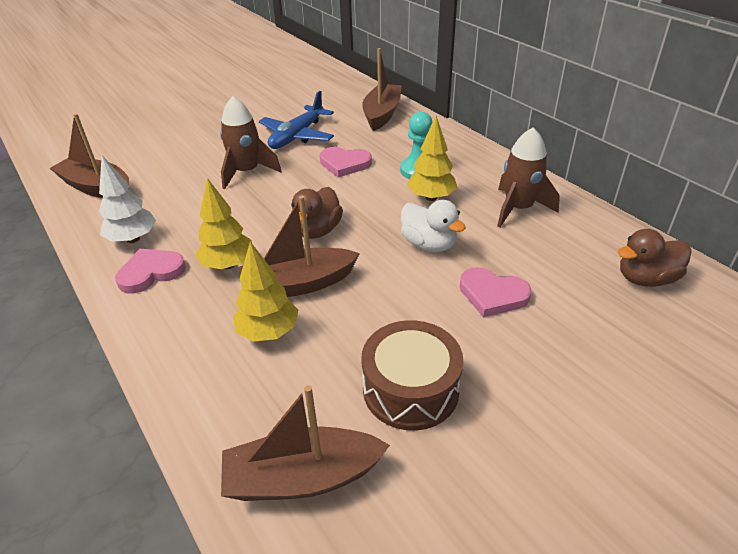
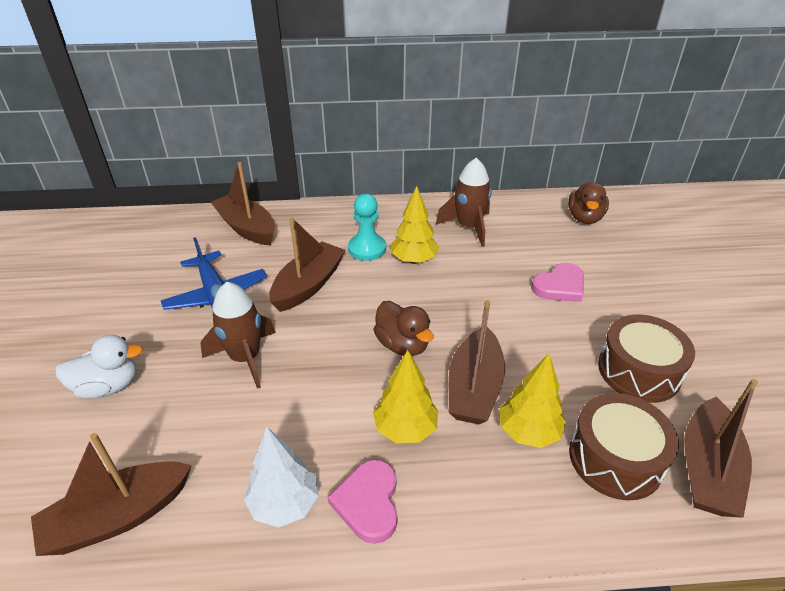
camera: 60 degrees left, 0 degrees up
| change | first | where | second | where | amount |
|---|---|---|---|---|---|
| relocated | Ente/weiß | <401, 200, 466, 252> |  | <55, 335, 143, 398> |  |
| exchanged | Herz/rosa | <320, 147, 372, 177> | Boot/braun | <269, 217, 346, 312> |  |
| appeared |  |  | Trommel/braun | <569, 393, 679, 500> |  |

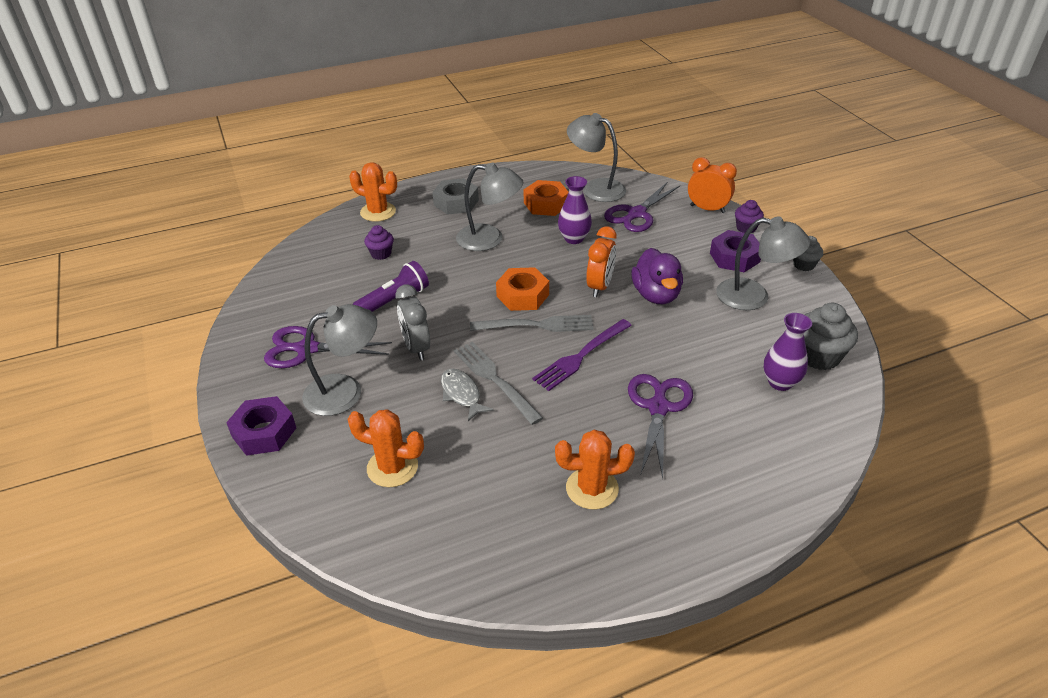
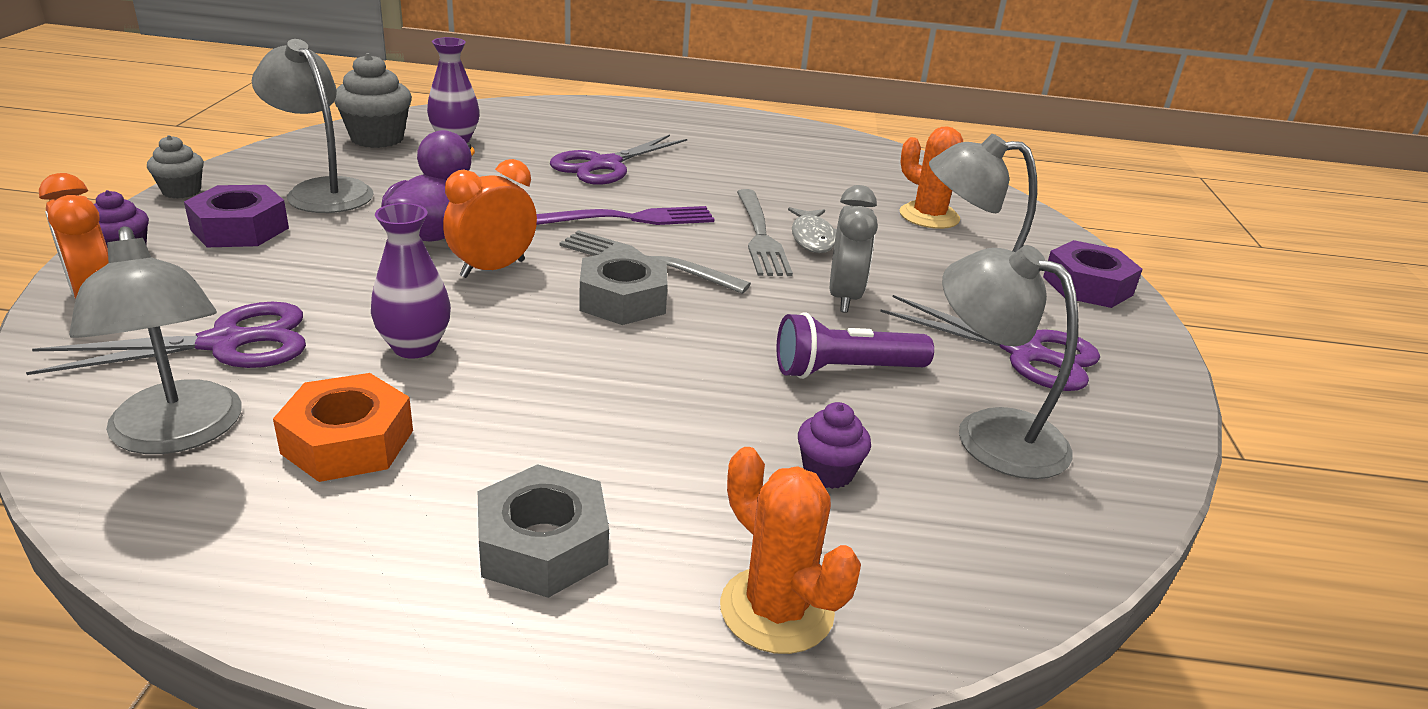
camera: 155 degrees left, 10 degrees down
| change | first | where | second | where | amount |
|---|---|---|---|---|---|
| colour | Sechskantmutter/orange | <496, 267, 549, 311> | Sechskantmutter/grau | <580, 249, 668, 325> |  |
| relocated | Lampe/grau | <456, 163, 523, 251> |  | <942, 245, 1078, 479> |  |
| missing | Kaktus/orange | <555, 430, 635, 510> |  |  |  |

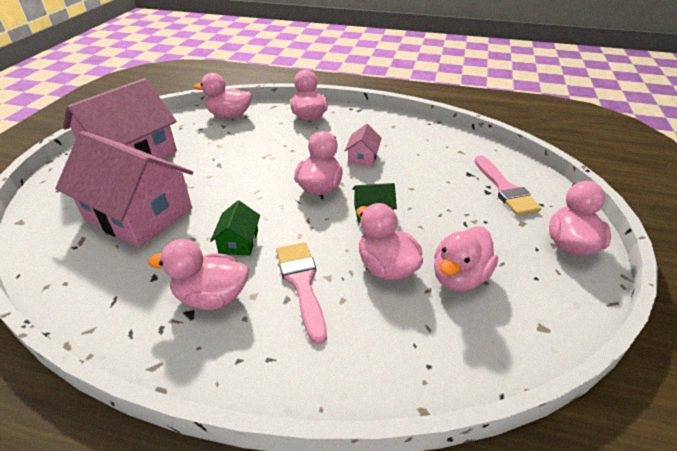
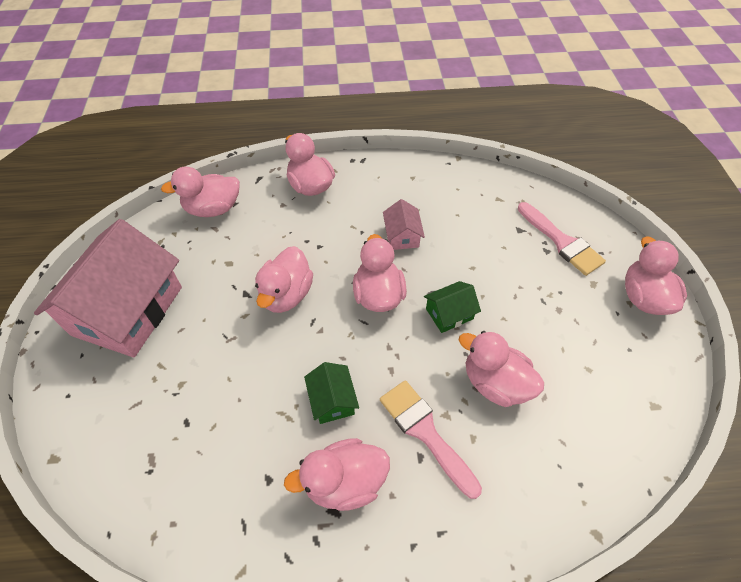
camera: 20 degrees left, 15 degrees up
| change | first | where | second | where | amount |
|---|---|---|---|---|---|
| relocated | Ente/rosa | <434, 226, 498, 291> |  | <255, 246, 313, 313> |  |
| missing | Haus/rosa | <55, 131, 193, 248> |  |  |  |

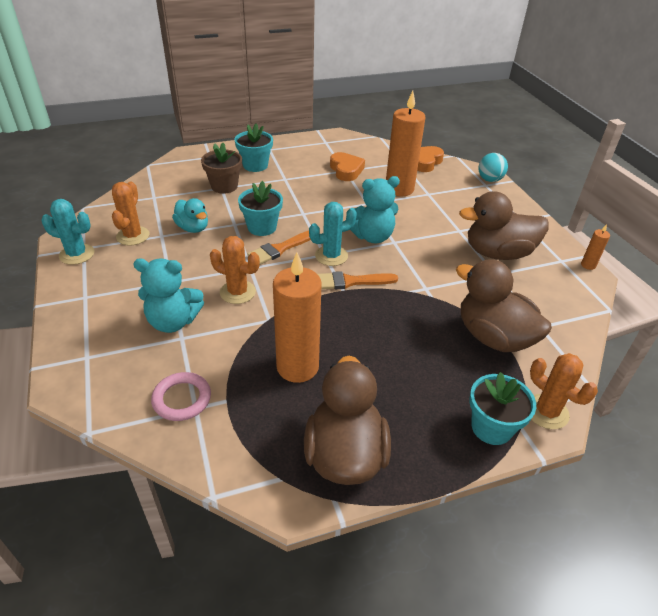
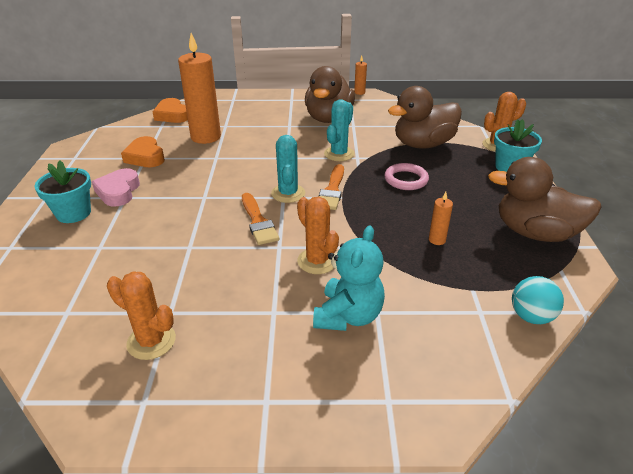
camera: 70 degrees left, 5 degrees down
| change | first | where | second | where | amount |
|---|---|---|---|---|---|
| appeared |  |  | Herz/rosa | <92, 168, 140, 207> |  |
| spun | Herz/orange | <330, 152, 365, 181> |  | <121, 136, 165, 167> | 120 degrees counterclockwise |
| spun | Kaktus/orange | <210, 236, 260, 304> |  | <297, 197, 339, 274> | 75 degrees counterclockwise |
| relocated | Kaktus/türkis | <41, 199, 95, 265> |  | <324, 99, 355, 161> |  |
| relocated | Ring/rosa | <151, 372, 211, 421> |  | <385, 163, 429, 190> |  |
| size | Kerze/orange | <273, 252, 322, 383> |  | <429, 192, 453, 245> | x0.43 |
| relocated | Ball/türkis | <478, 153, 508, 182> |  | <512, 276, 564, 324> |  |
| missing | Ente/türkis | <172, 198, 208, 233> |  |  |  |
| missing | Blumentopf/braun | <201, 143, 242, 194> |  |  |  |
| missing | Blumentopf/türkis | <238, 181, 283, 236> |  |  |  |
| missing | Teddybär/türkis | <350, 176, 400, 243> |  |  |  |

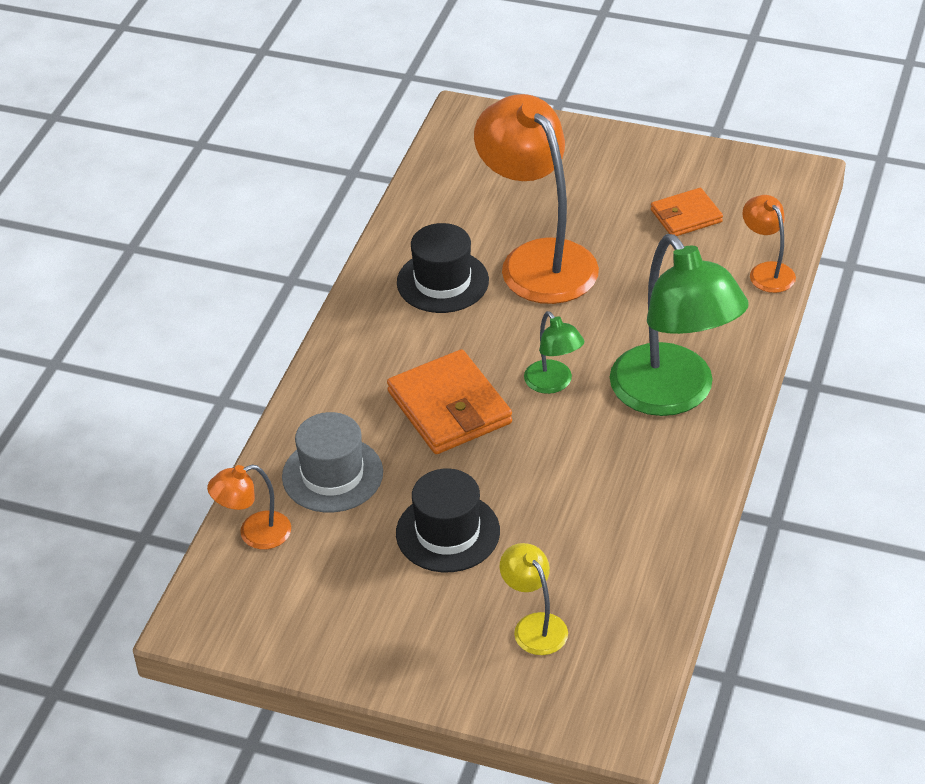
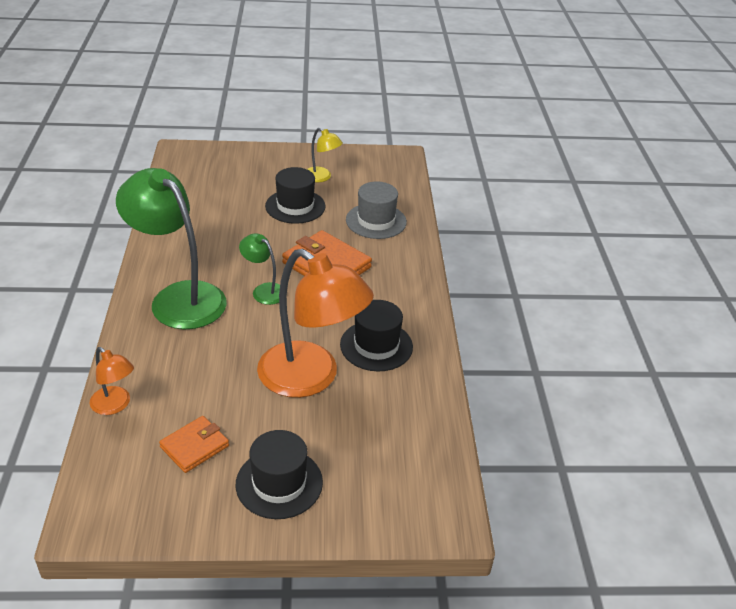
camera: 155 degrees right, 5 degrees down
| change | first | where | second | where | amount |
|---|---|---|---|---|---|
| appeared |  |  | Hut/schwarz | <236, 430, 323, 519> |  |
| relocated | Lampe/gelb | <500, 543, 568, 655> |  | <307, 128, 343, 182> |  |
| missing | Lampe/orange | <207, 465, 291, 549> |  |  |  |

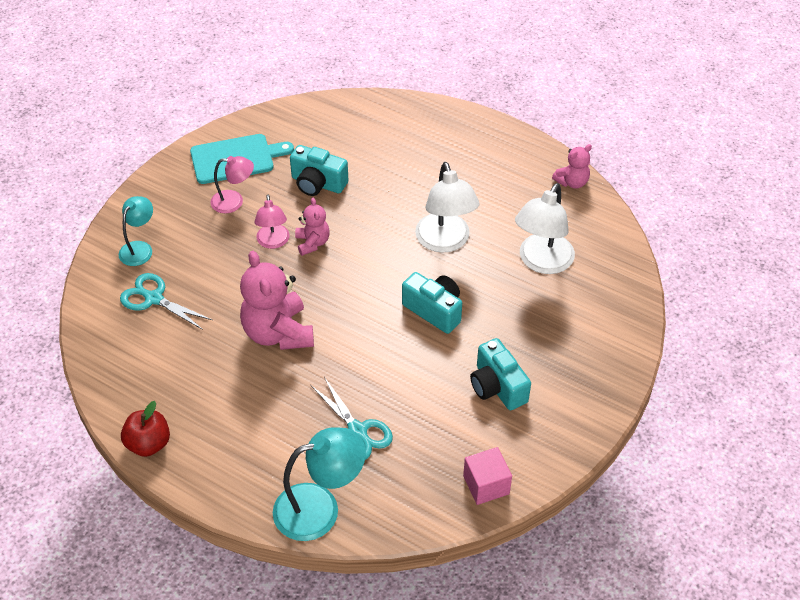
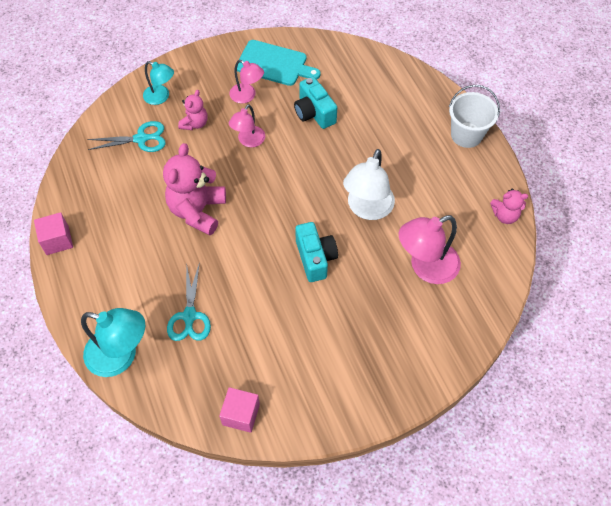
camera: 35 degrees right, 10 degrees up
| change | first | where | second | where | amount |
|---|---|---|---|---|---|
| exchanged | Apfel/rot | <121, 401, 170, 457> | Kubus/rosa | <34, 212, 73, 255> |  |
| spun | Schere/türkis | <120, 273, 212, 330> |  | <87, 121, 166, 152> | 105 degrees clockwise |
| spun | Lampe/türkis | <118, 196, 153, 266> |  | <143, 61, 174, 105> | 60 degrees clockwise |
| relocated | Teddybär/rosa | <295, 198, 330, 256> |  | <178, 90, 208, 130> |  |
| colour | Lampe/weiß | <515, 183, 575, 274> | Lampe/rosa | <399, 215, 461, 284> |  |
| appeared |  |  | Eimer/weiß | <449, 85, 500, 148> |  |
| missing | Kamera/türkis | <470, 338, 531, 410> |  |  |  |

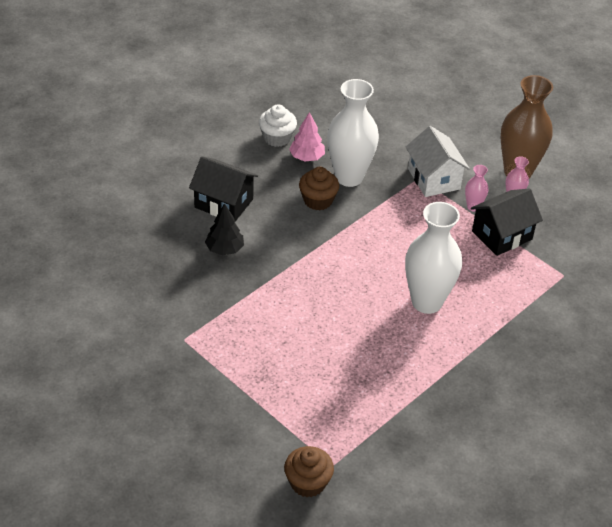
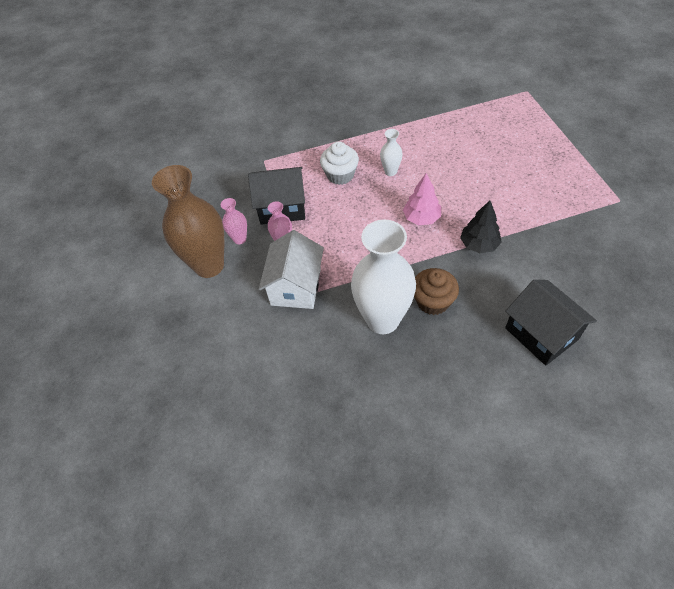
camera: 145 degrees left, 10 degrees up
| change | first | where | second | where | amount |
|---|---|---|---|---|---|
| relocated | Muffin/weiß | <259, 105, 297, 147> |  | <320, 141, 359, 185> |  |
| size | Vase/weiß | <405, 202, 462, 314> |  | <380, 129, 403, 176> | x0.45 |
| relocated | Baum/rosa | <289, 112, 325, 161> |  | <403, 173, 441, 225> |  |
| relocated | Baum/schwarz | <205, 203, 244, 256> |  | <460, 200, 502, 253> |  |
| missing | Muffin/braun | <284, 446, 334, 497> |  |  |  |

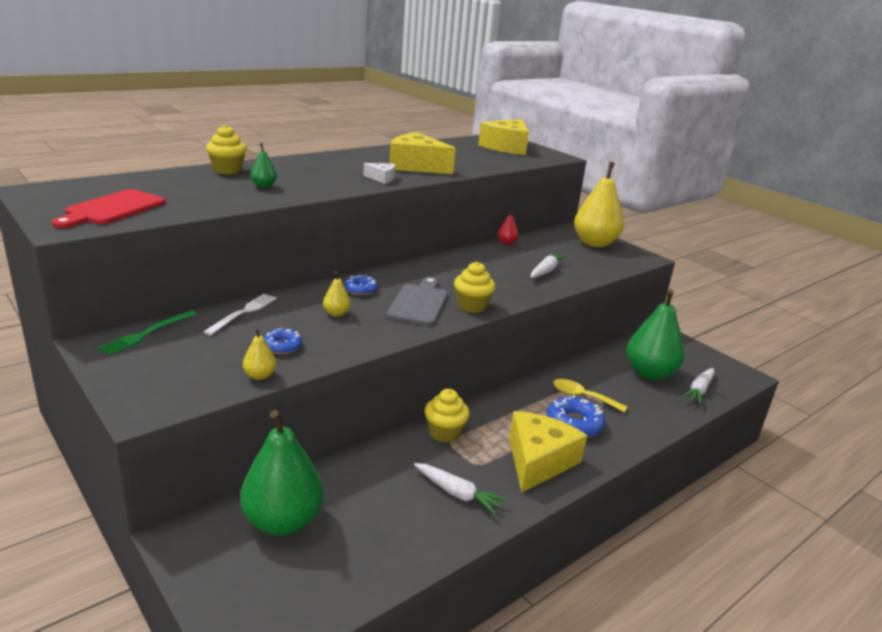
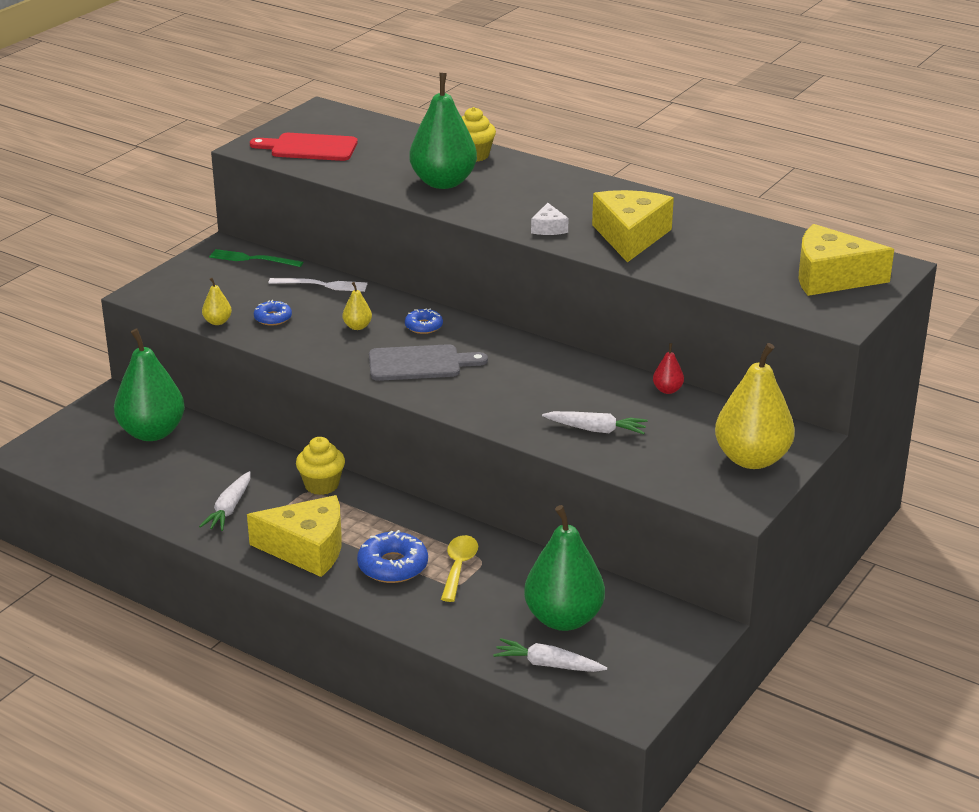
camera: 75 degrees right, 5 degrees up
| change | first | where | second | where | amount |
|---|---|---|---|---|---|
| size | Birne/grün | <251, 143, 277, 188> |  | <410, 73, 477, 189> | x2.36 |
| missing | Muffin/gelb | <454, 262, 496, 313> |  |  |  |

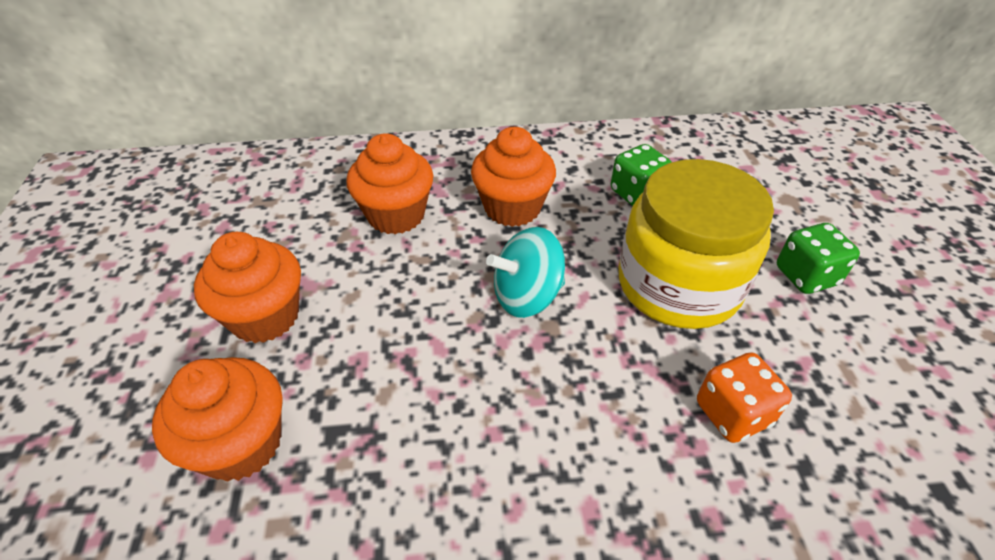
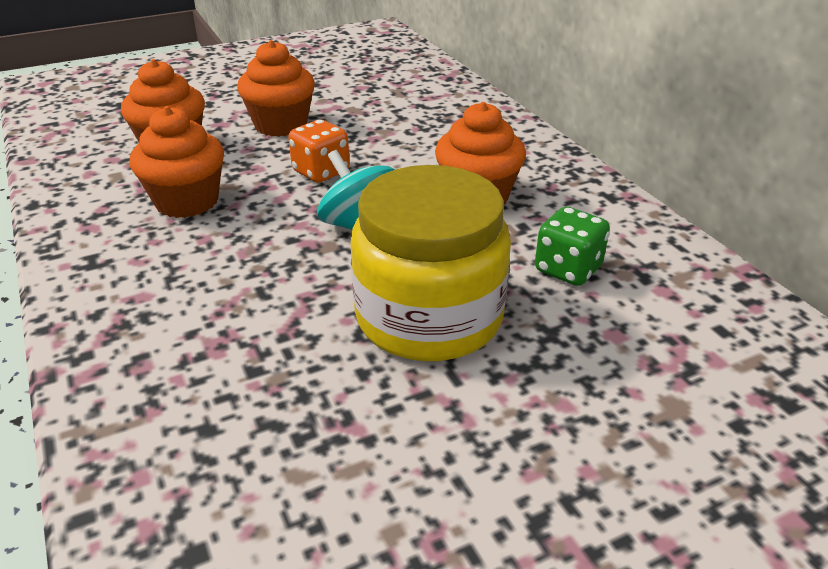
camera: 70 degrees right, 10 degrees down
| change | first | where | second | where | amount |
|---|---|---|---|---|---|
| relocated | Muffin/orange | <346, 133, 433, 234> |  | <129, 106, 224, 218> |  |
| relocated | Spielwürfel/orange | <697, 352, 792, 443> |  | <288, 120, 350, 183> |  |
| missing | Spielwürfel/grün | <777, 223, 860, 294> |  |  |  |

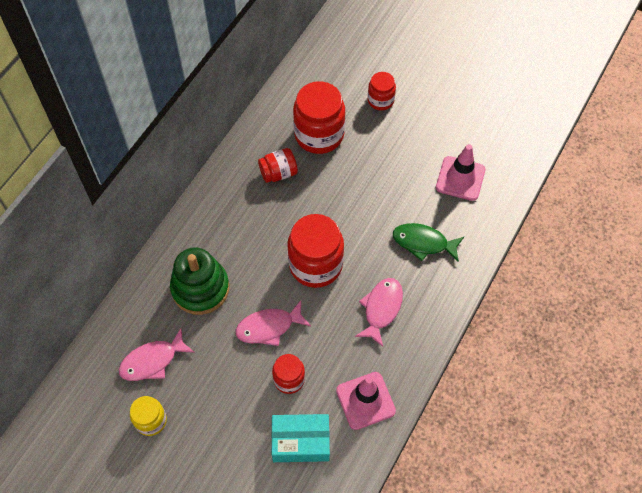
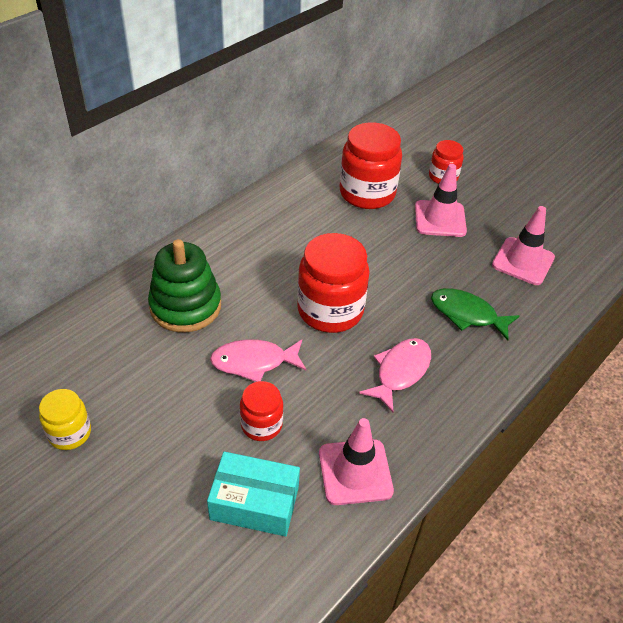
camera: 10 degrees right, 15 degrees down
| change | first | where | second | where | amount |
|---|---|---|---|---|---|
| appeared |  |  | Leitkegel/rosa | <415, 164, 467, 237> |  |
| missing | Fisch/rosa | <119, 328, 195, 381> |  |  |  |
| missing | Einmachglas/rot | <258, 148, 298, 183> |  |  |  |

